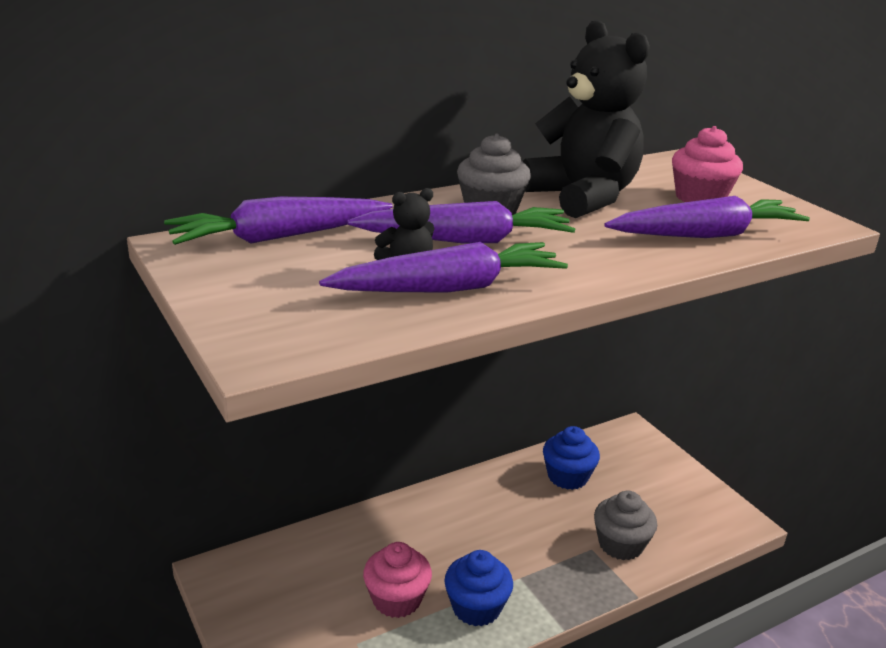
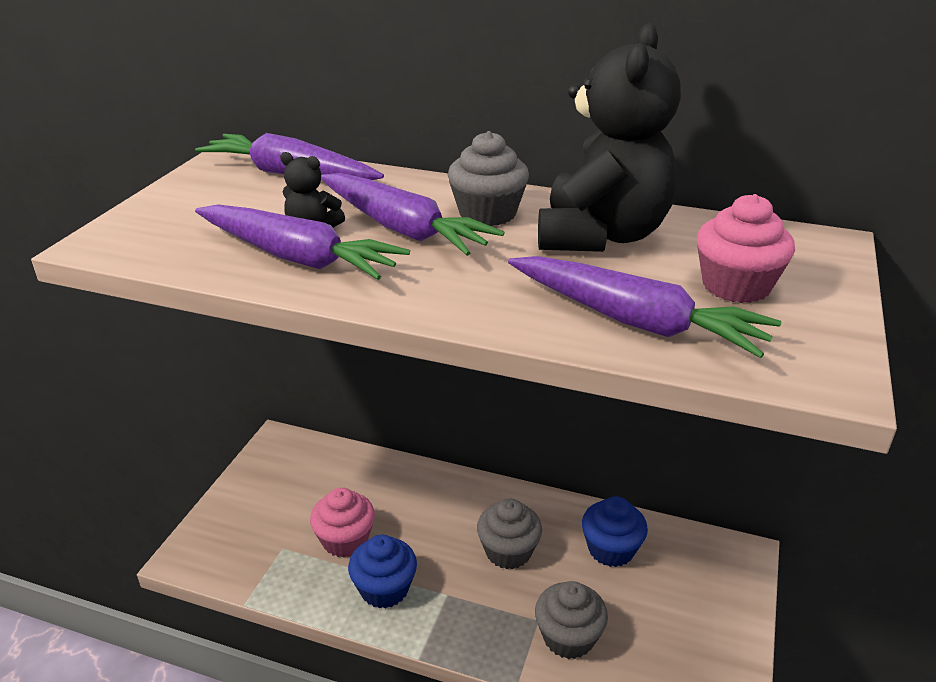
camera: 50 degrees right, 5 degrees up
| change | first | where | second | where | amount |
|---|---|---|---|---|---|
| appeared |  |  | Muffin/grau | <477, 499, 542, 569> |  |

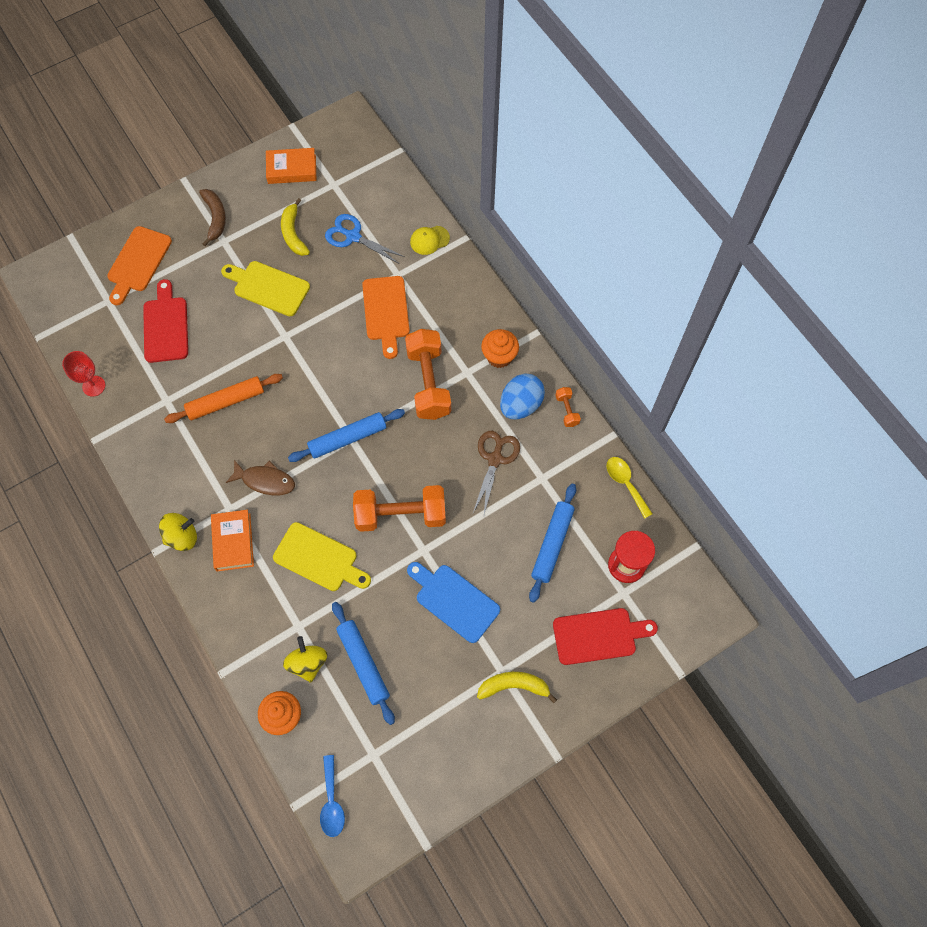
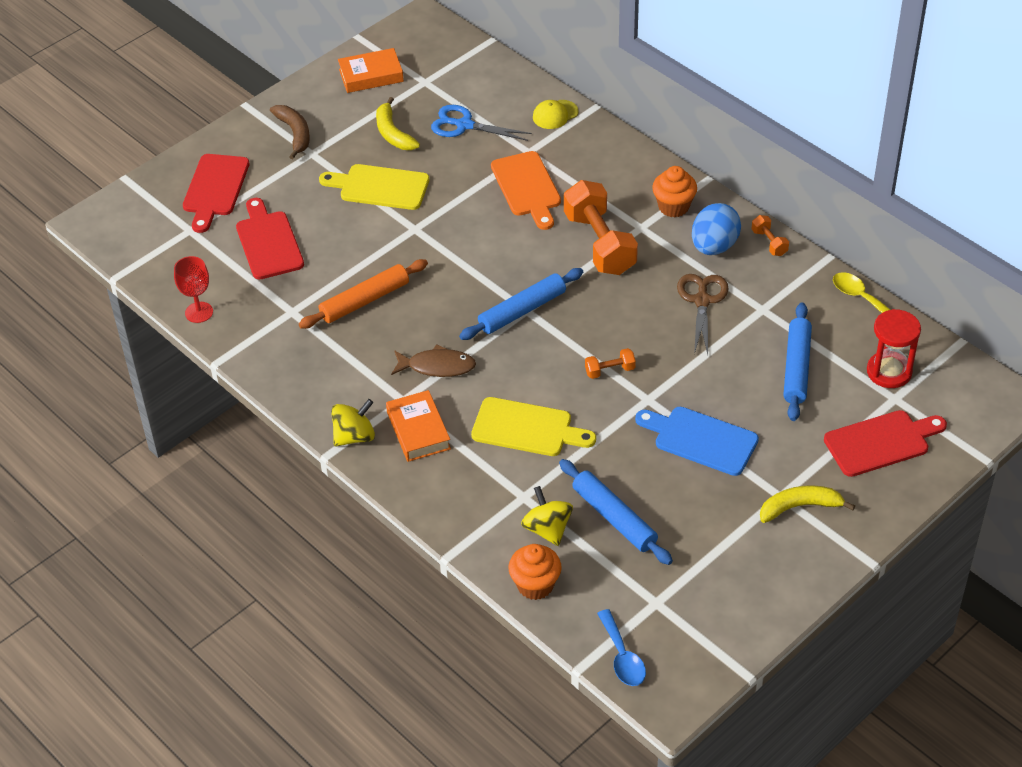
camera: 10 degrees left, 20 degrees down
| change | first | where | second | where | amount |
|---|---|---|---|---|---|
| colour | Schneidebrett/orange | <107, 226, 172, 305> | Schneidebrett/rot | <183, 154, 250, 233> |  |
| size | Hantel/orange | <353, 485, 446, 532> |  | <585, 348, 636, 379> | x0.44 |

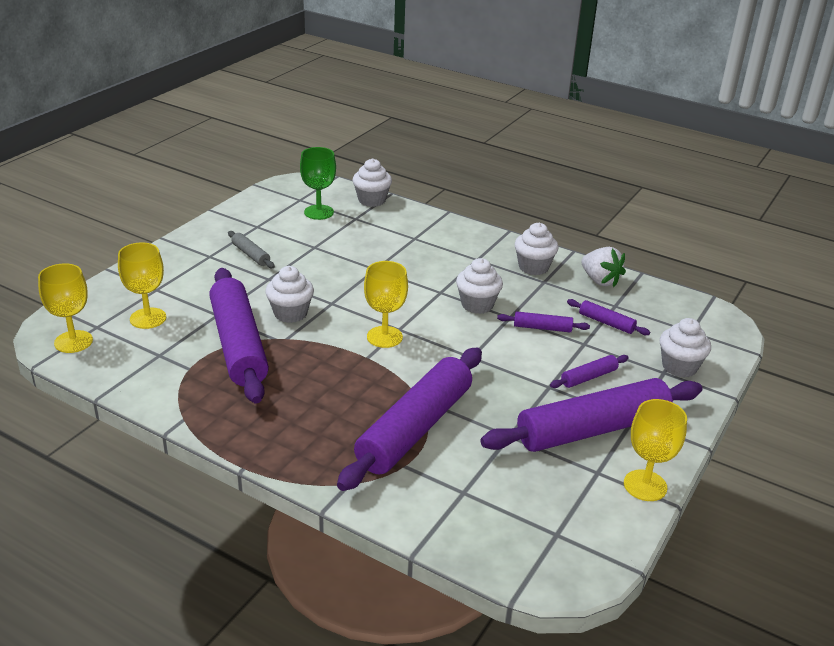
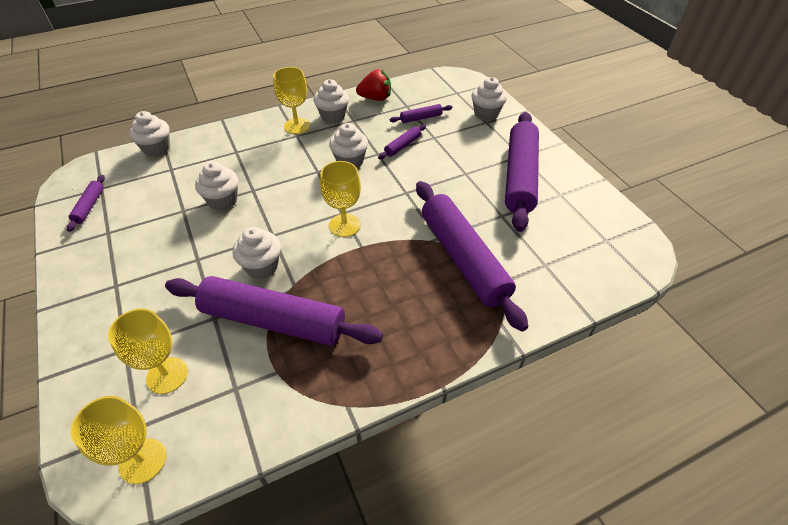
camera: 55 degrees left, 15 degrees up
| change | first | where | second | where | amount |
|---|---|---|---|---|---|
| relocated | Nudelholz/lila | <550, 355, 629, 388> |  | <67, 175, 105, 232> |  |
| appeared |  |  | Muffin/weiß | <195, 162, 239, 211> |  |
| relocated | Kelch/gelb | <624, 399, 687, 501> |  | <273, 67, 310, 134> |  |
| colour | Erdbeere/weiß | <581, 247, 626, 287> | Erdbeere/rot | <356, 69, 391, 101> |  |
| missing | Nudelholz/grau | <228, 231, 275, 268> |  |  |  |
| missing | Kelch/grün | <300, 147, 336, 220> |  |  |  |

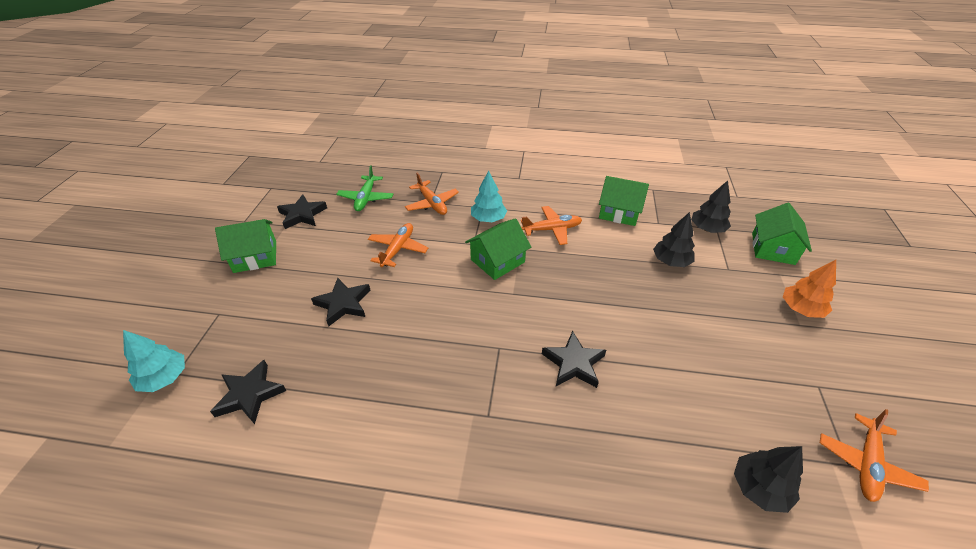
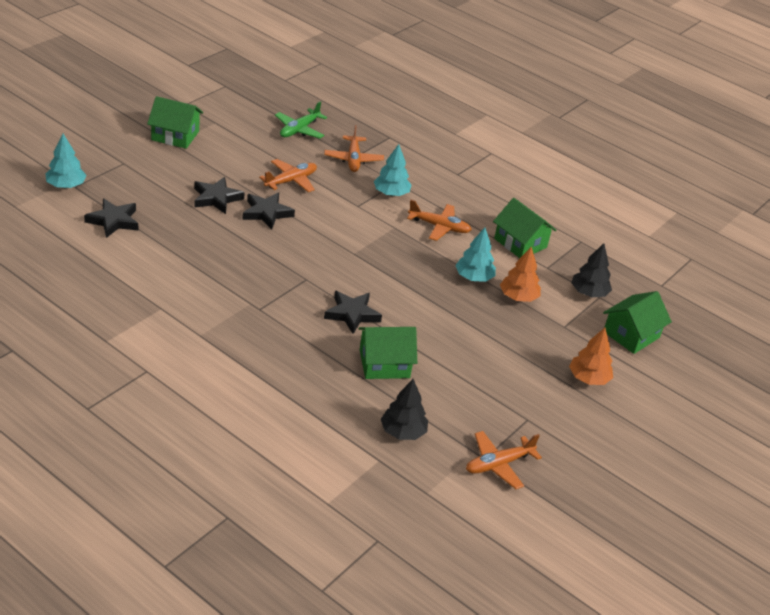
camera: 25 degrees right, 5 degrees down
| change | first | where | second | where | amount |
|---|---|---|---|---|---|
| relocated | Stern/schwarz | <277, 194, 327, 229> |  | <242, 192, 295, 229> |  |
| relocated | Haus/grün | <465, 218, 531, 280> |  | <359, 327, 417, 379> |  |
| appeared |  |  | Baum/türkis | <455, 227, 496, 282> |  |
| colour | Baum/schwarz | <653, 212, 695, 267> | Baum/orange | <500, 247, 541, 302> |  |

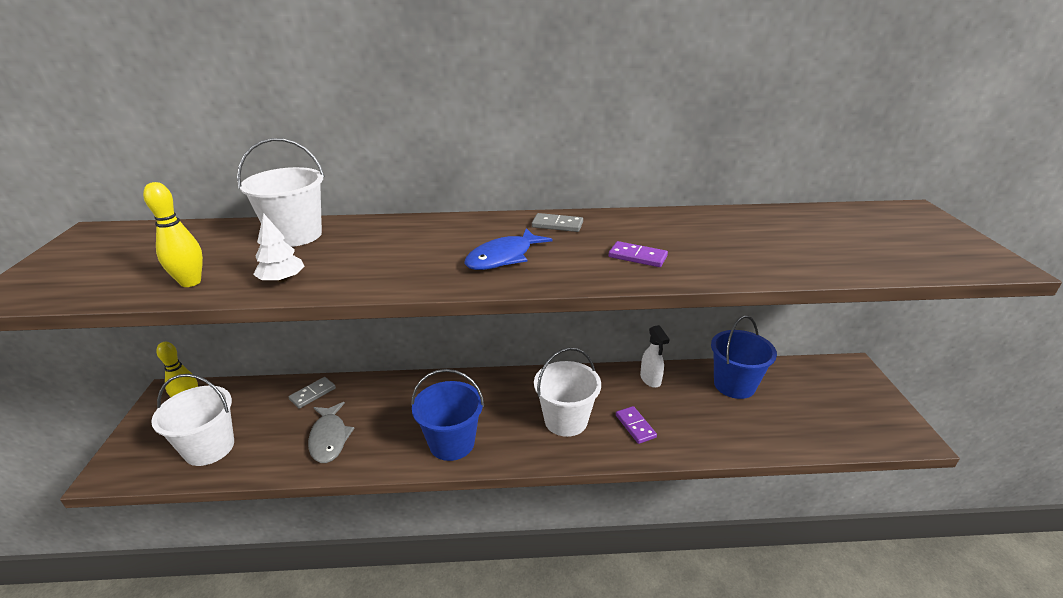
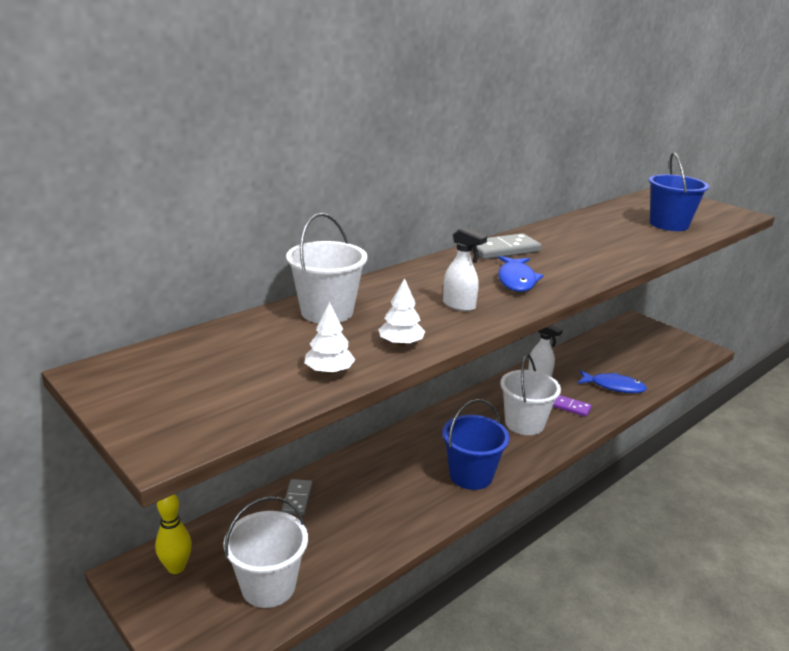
camera: 40 degrees left, 5 degrees down
| change | first | where | second | where | amount |
|---|---|---|---|---|---|
| exchanged | Bowlingkegel/gelb | <143, 182, 203, 287> | Baum/weiß | <304, 302, 355, 374> |  |
| appeared |  |  | Sprühflasche/weiß | <443, 227, 487, 311> |  |
| size | Dominostein/grau | <532, 213, 583, 232> |  | <471, 233, 541, 260> | x1.62 |
| appeared |  |  | Fisch/blau | <578, 370, 647, 393> |  |
| relocated | Eimer/blau | <711, 316, 777, 399> |  | <649, 152, 709, 231> |  |
| missing | Fisch/grau | <308, 402, 355, 463> |  |  |  |
| missing | Dominostein/lila | <609, 241, 668, 267> |  |  |  |

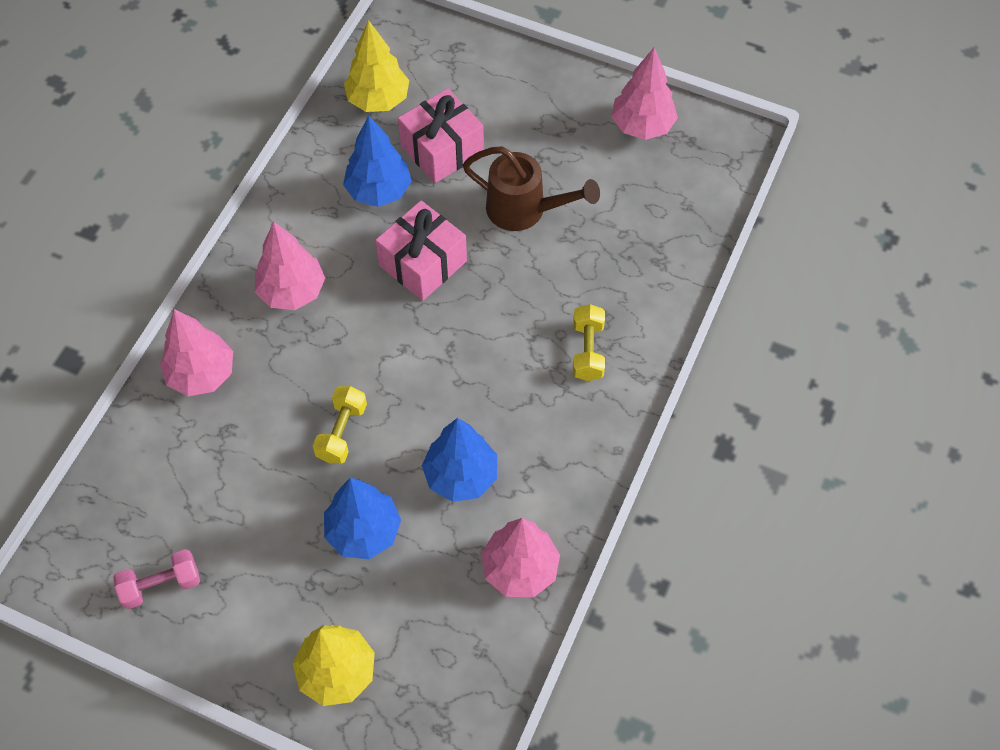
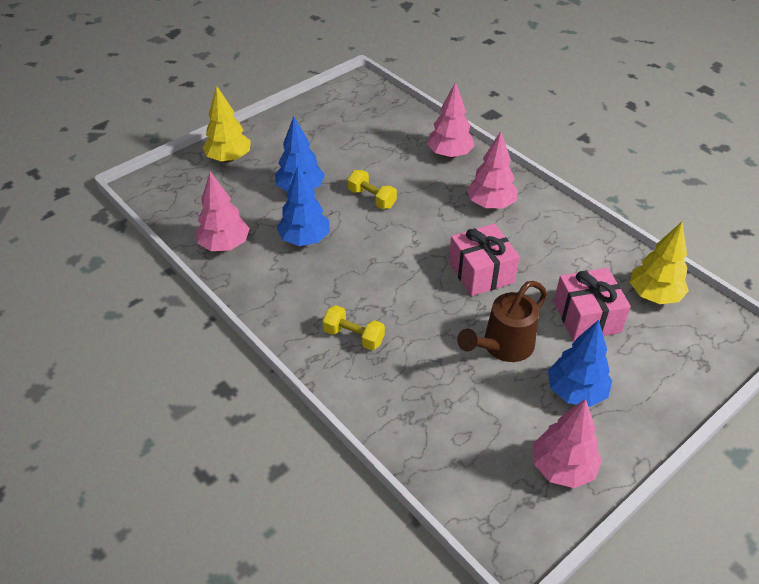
camera: 115 degrees right, 15 degrees down
| change | first | where | second | where | amount |
|---|---|---|---|---|---|
| relocated | Baum/blau | <343, 115, 412, 207> |  | <548, 320, 612, 407> |  |
| missing | Hantel/rosa | <113, 549, 200, 609> |  |  |  |

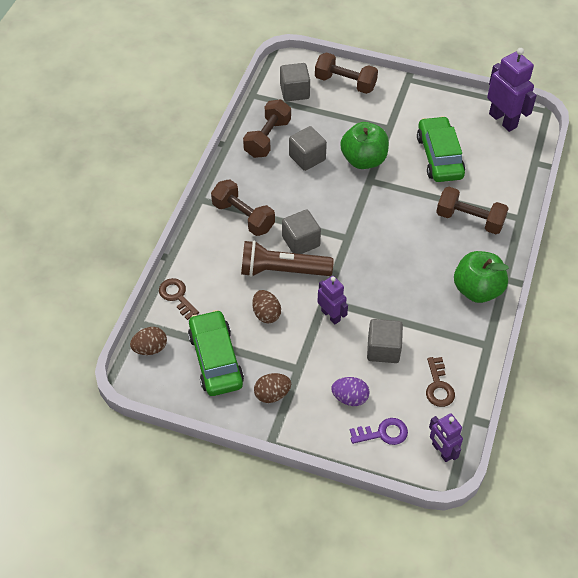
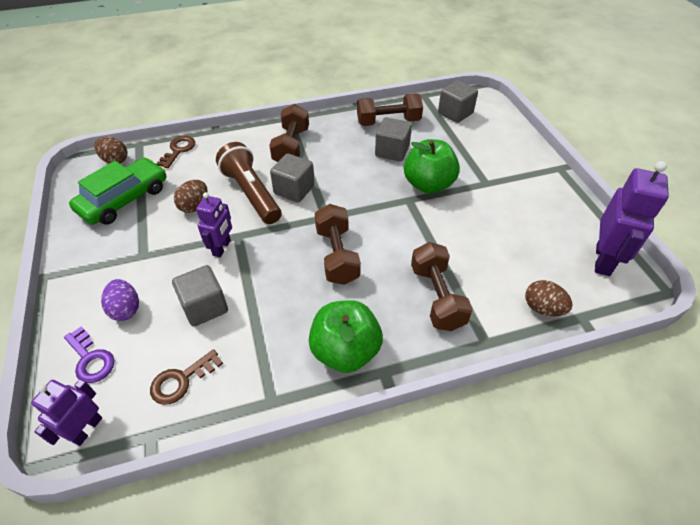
camera: 55 degrees right, 5 degrees down
| change | first | where | second | where | amount |
|---|---|---|---|---|---|
| relocated | Hantel/braun | <315, 53, 378, 94> |  | <315, 204, 361, 285> |  |
| relocated | Ei/braun | <254, 373, 291, 403> |  | <525, 280, 573, 316> |  |
| missing | Auto/grün | <417, 116, 465, 182> |  |  |  |

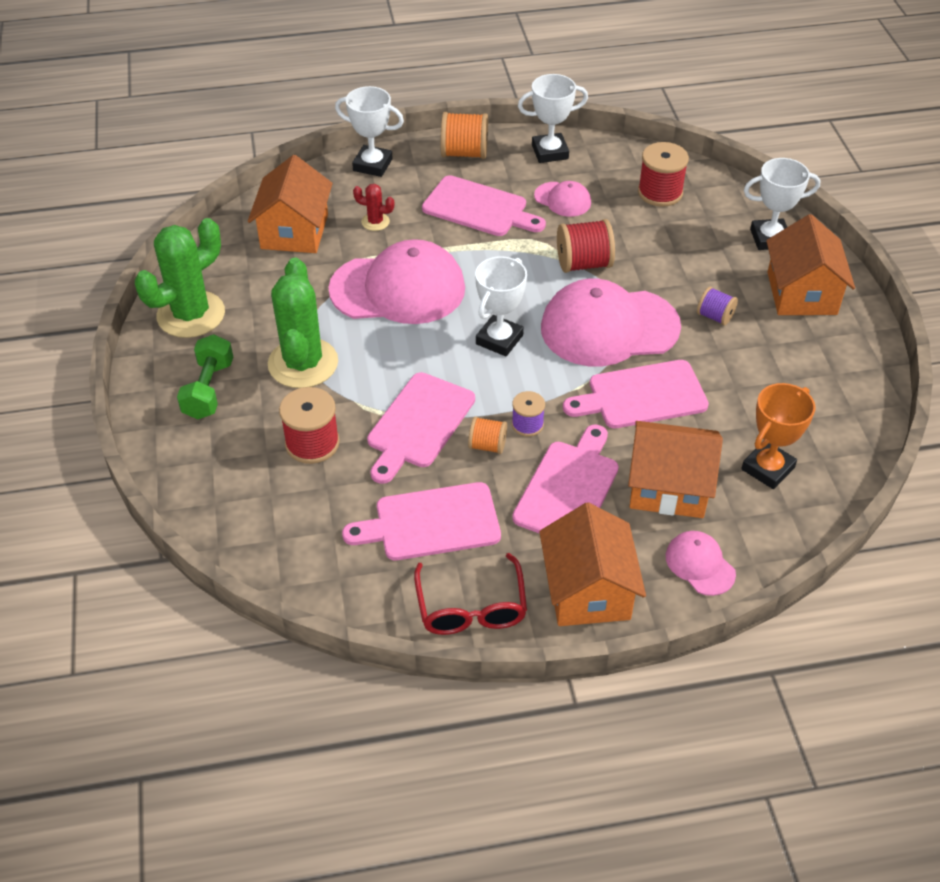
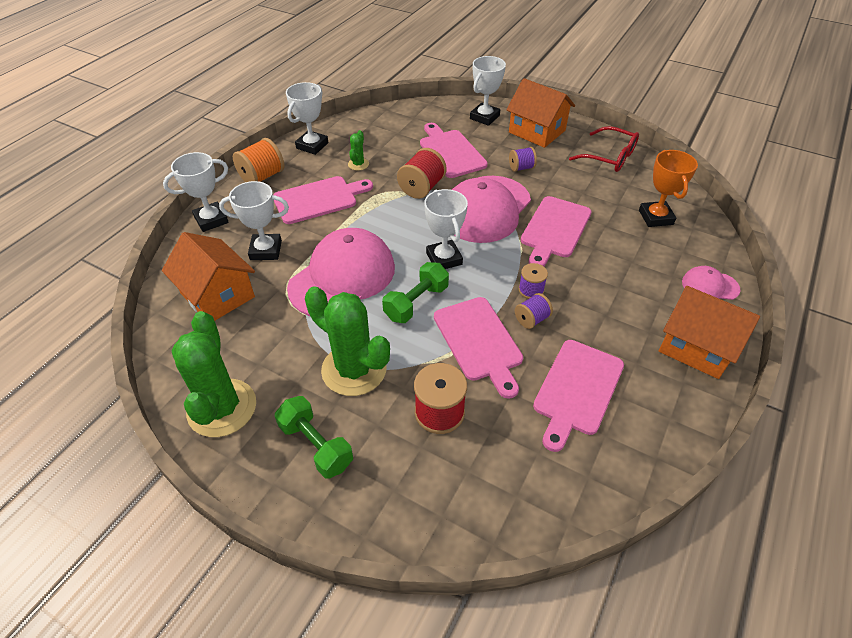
camera: 50 degrees left, 0 degrees up
| change | first | where | second | where | amount |
|---|---|---|---|---|---|
| exchanged | Kaktus/rot | <353, 184, 394, 231> | Pokal/weiß | <219, 181, 289, 260> |  |
| exchanged | Kappe/rosa | <534, 181, 591, 217> | Kaktus/grün | <348, 130, 369, 171> |  |
| appeared |  |  | Hantel/grün | <382, 262, 449, 323> |  |
| relocated | Schneidebrett/rosa | <512, 424, 619, 534> |  | <420, 123, 488, 178> |  |
| colour | Garnrolle/orange | <468, 416, 507, 454> | Garnrolle/lila | <515, 293, 553, 329> |  |
| relocated | Brille/rot | <414, 553, 527, 635> |  | <569, 126, 639, 172> |  |
| missing | Haus/orange | <628, 421, 723, 518> |  |  |  |
| missing | Garnrolle/rot | <638, 142, 689, 207> |  |  |  |

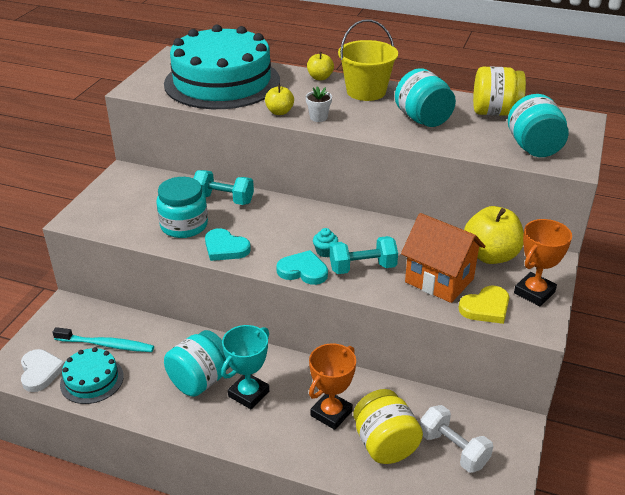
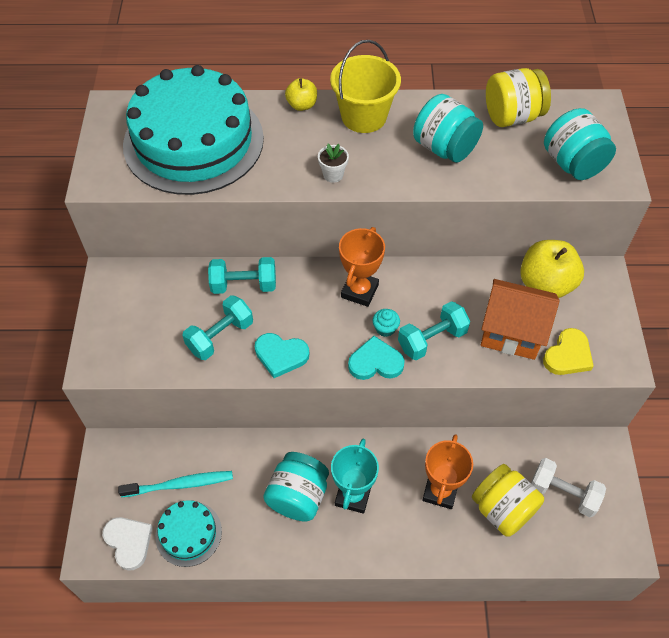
camera: 20 degrees left, 20 degrees up
| change | first | where | second | where | amount |
|---|---|---|---|---|---|
| exchanged | Einmachglas/türkis | <156, 177, 208, 238> | Hantel/türkis | <182, 295, 253, 360> |  |
| relocated | Pokal/orange | <514, 219, 572, 306> |  | <339, 227, 385, 307> |  |
| missing | Apfel/gelb | <265, 85, 294, 115> |  |  |  |

